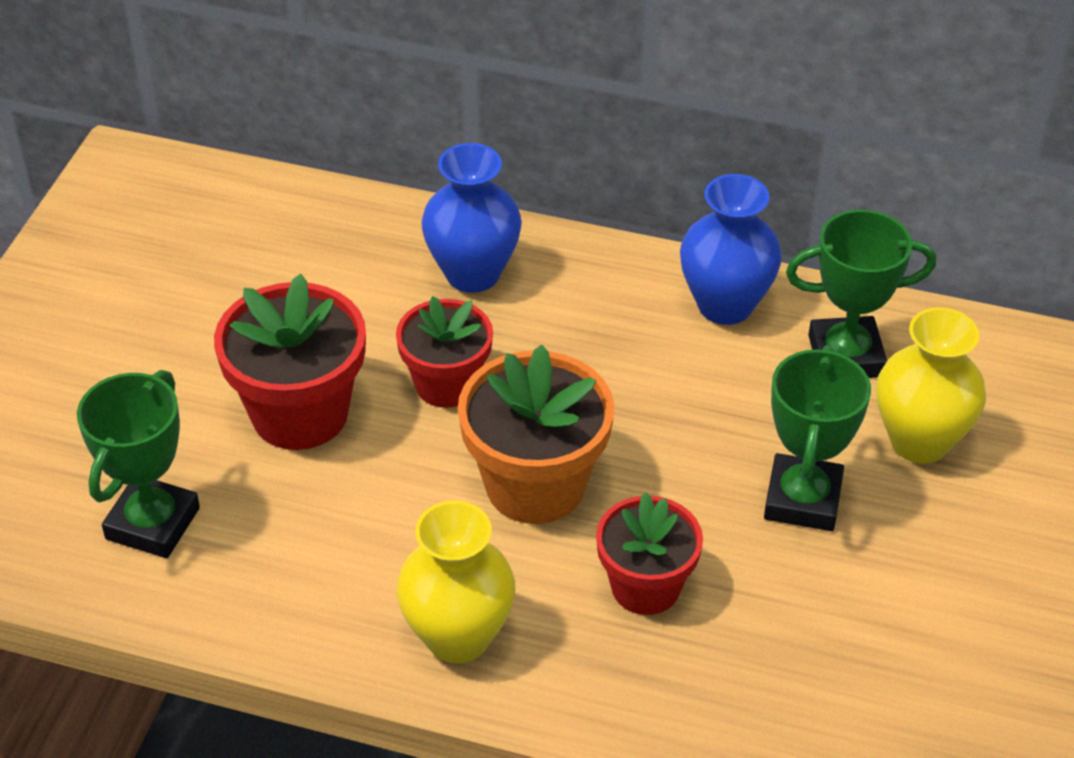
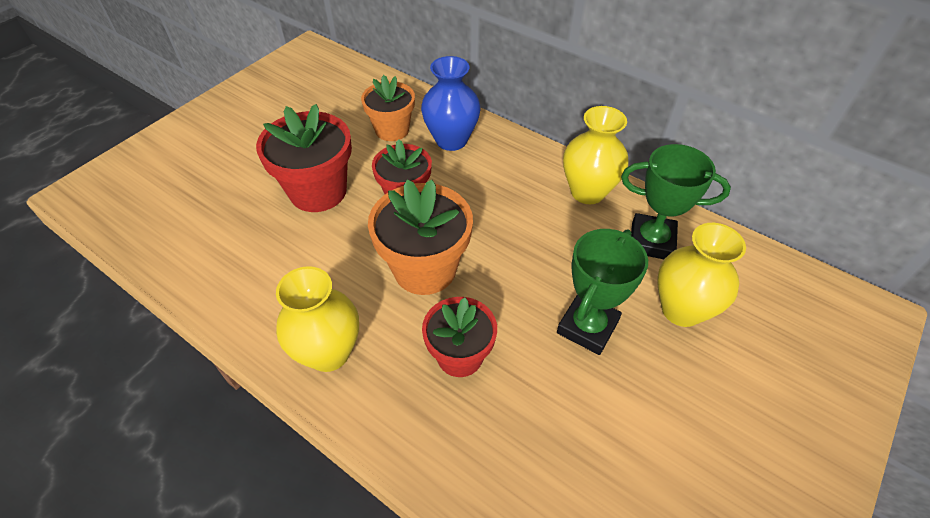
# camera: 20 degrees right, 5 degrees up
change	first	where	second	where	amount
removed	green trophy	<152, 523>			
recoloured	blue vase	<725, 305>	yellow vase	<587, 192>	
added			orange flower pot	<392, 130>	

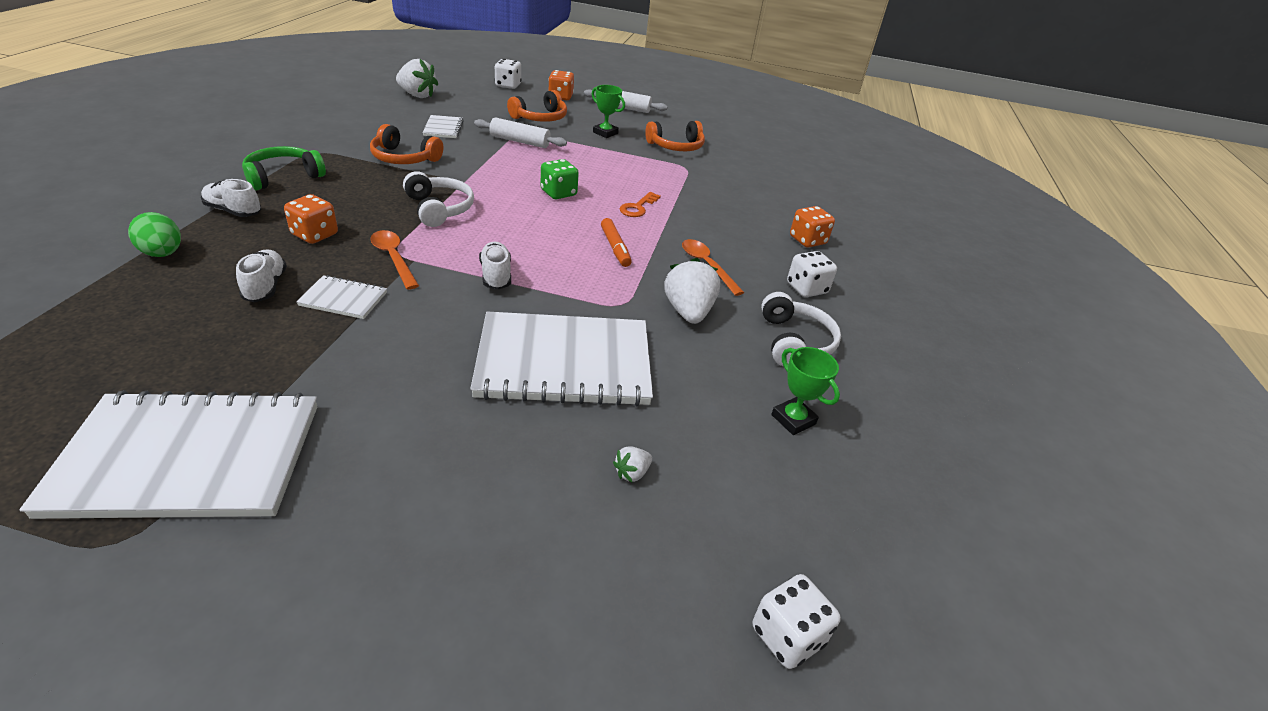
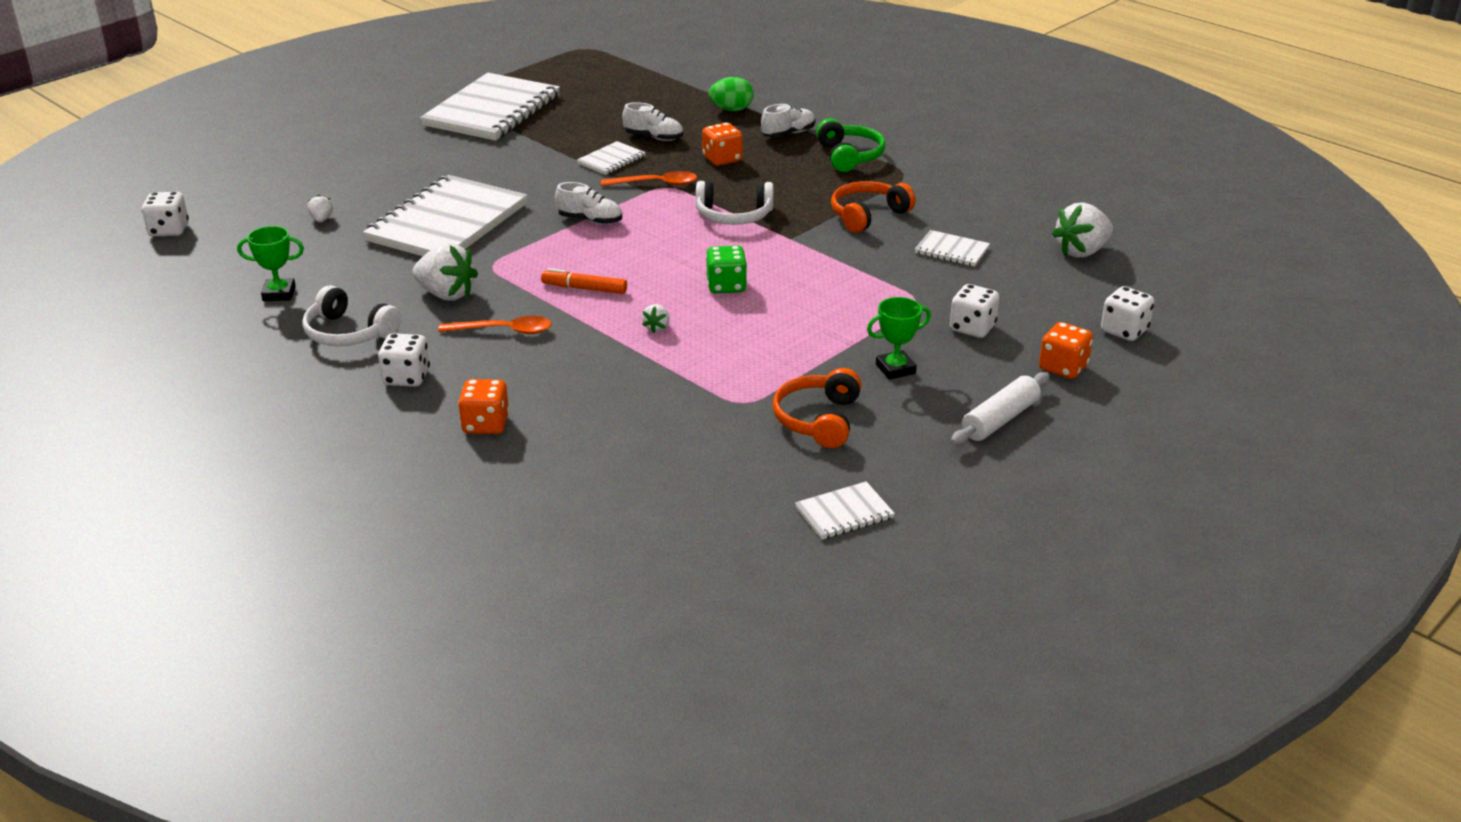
# camera: 125 degrees right, 5 degrees down
change	first	where	second	where	amount
removed	white rolling pin	<520, 141>			
replaced	orange headphones	<540, 118>	white dice	<972, 328>	
replaced	orange key	<638, 207>	white strawberry	<657, 327>	
added			white notebook	<844, 513>	

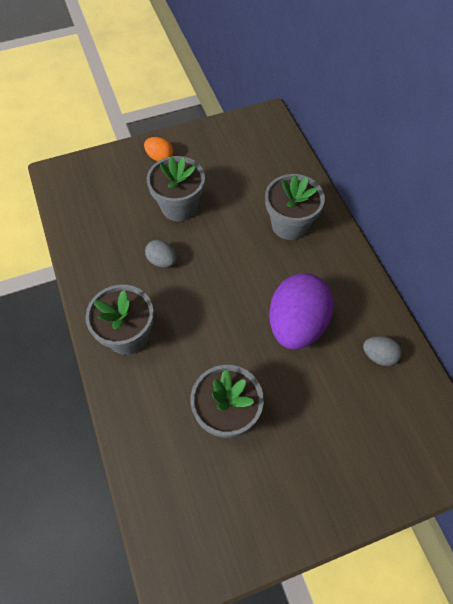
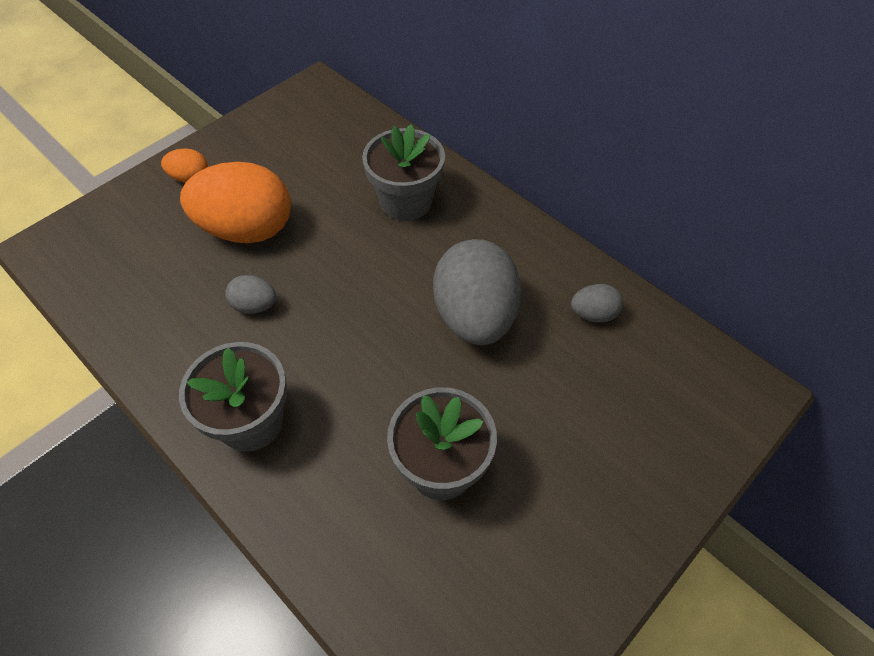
# camera: 25 degrees left, 5 degrees down
change	first	where	second	where	amount
replaced	grey flower pot	<179, 206>	orange egg	<247, 229>	
recoloured	purple egg	<296, 324>	grey egg	<475, 317>	

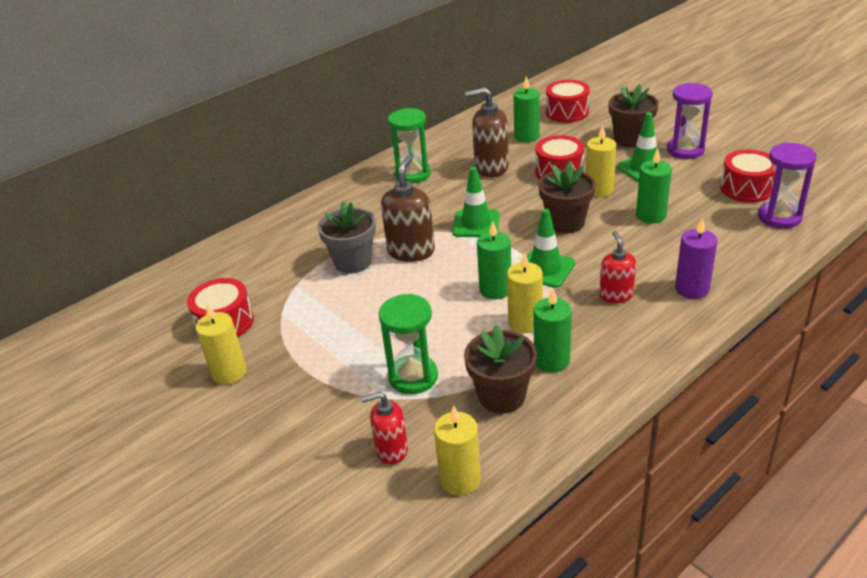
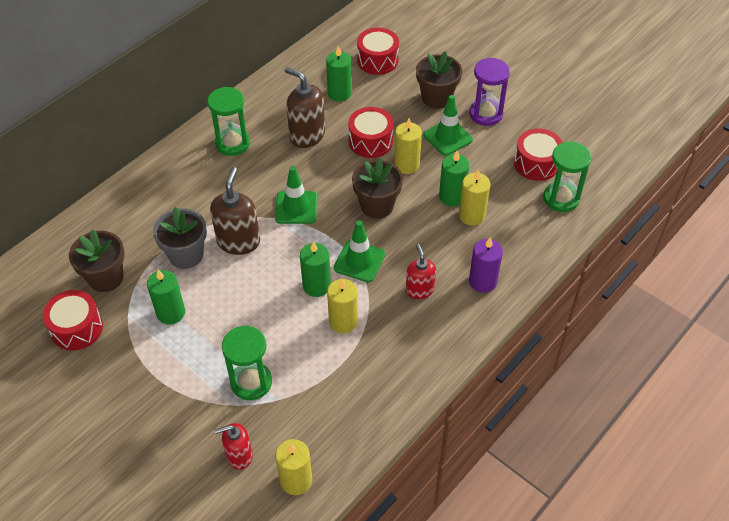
# camera: 10 degrees left, 15 degrees up
change	first	where	second	where	amount
moved	yellow candle	<229, 373>		<472, 215>	
moved	brown flower pot	<501, 396>		<106, 278>	
turned	brown soap dispenser	<491, 168>		<307, 135>	45 degrees clockwise
moved	green candle	<551, 360>		<171, 313>	
recoloured	purple hourglass	<779, 217>	green hourglass	<561, 198>	

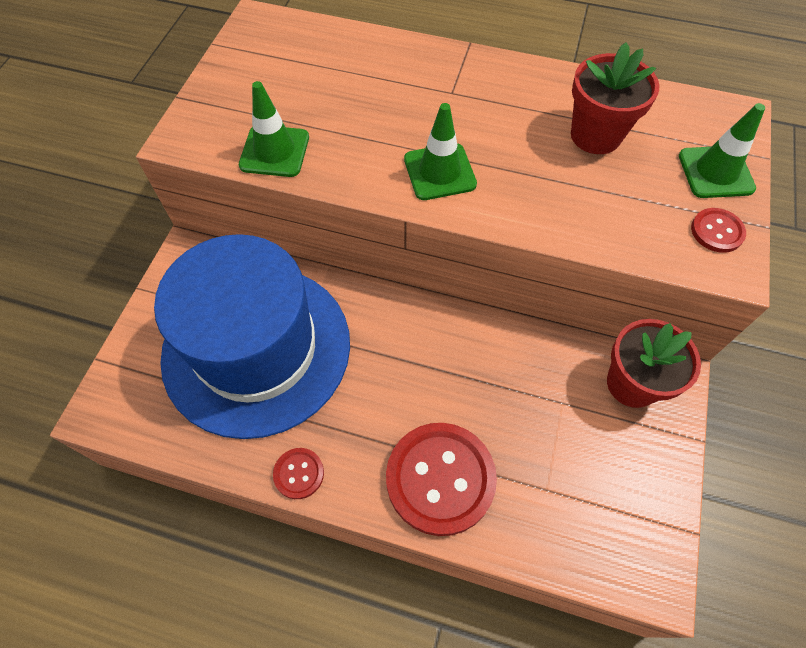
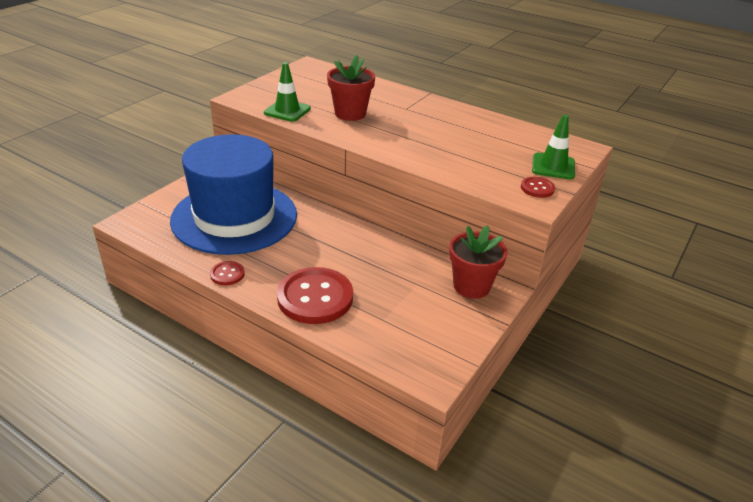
# camera: 15 degrees right, 25 degrees down
change	first	where	second	where	amount
removed	green traffic cone	<439, 172>			
moved	red flower pot	<595, 135>		<350, 113>	

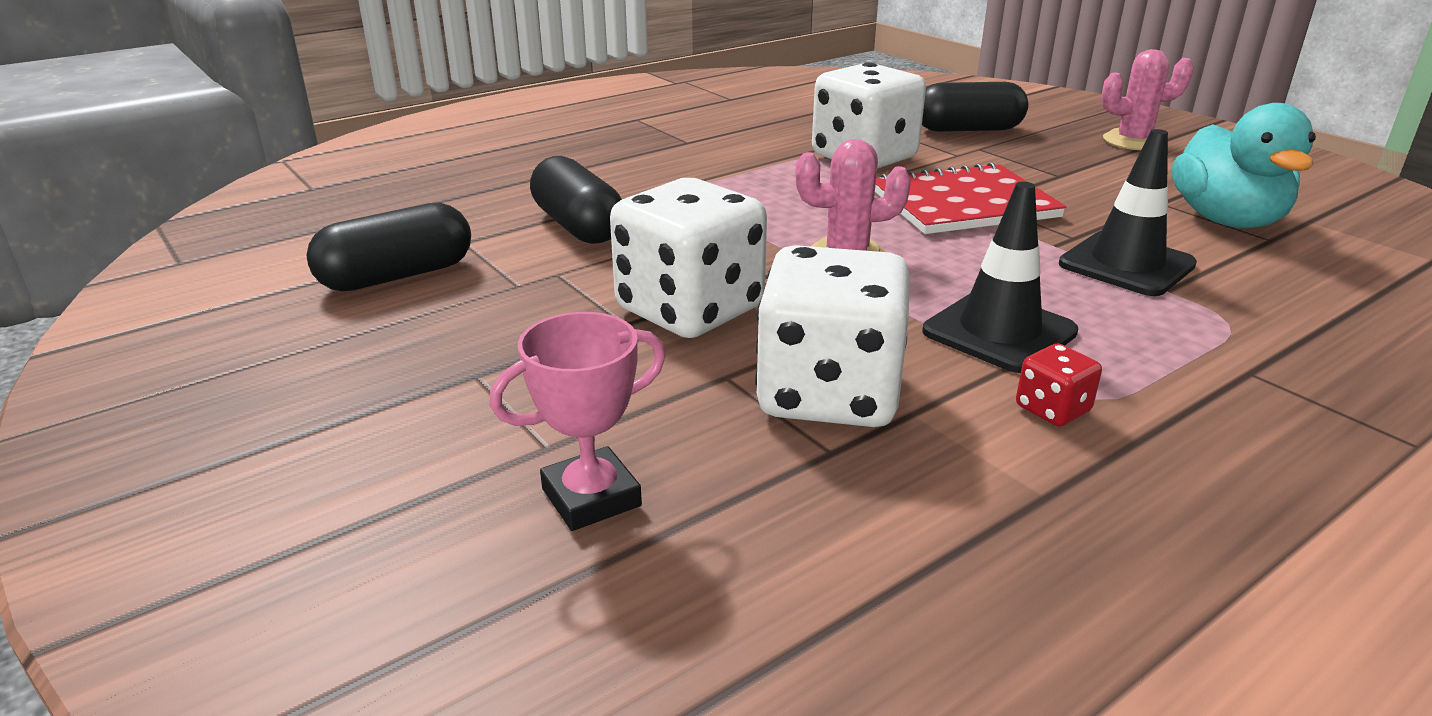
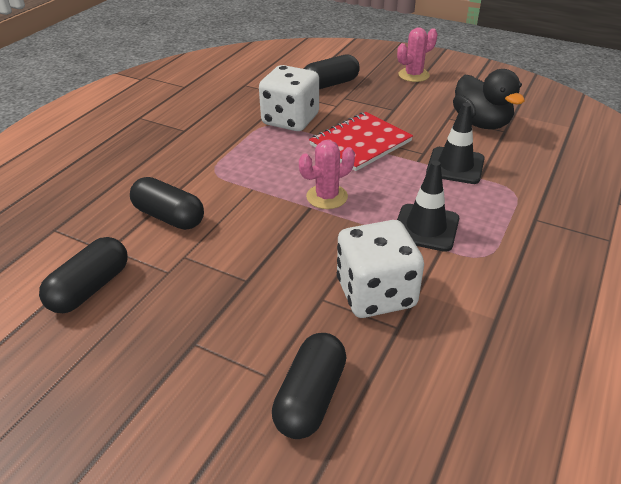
# camera: 25 degrees left, 10 degrees up
change	first	where	second	where	amount
replaced	pink trophy	<591, 497>	black capsule	<310, 397>	
removed	white dice	<690, 310>			
removed	red dice	<1052, 409>			
recoloured	turquoise duck	<1226, 220>	black duck	<481, 123>	

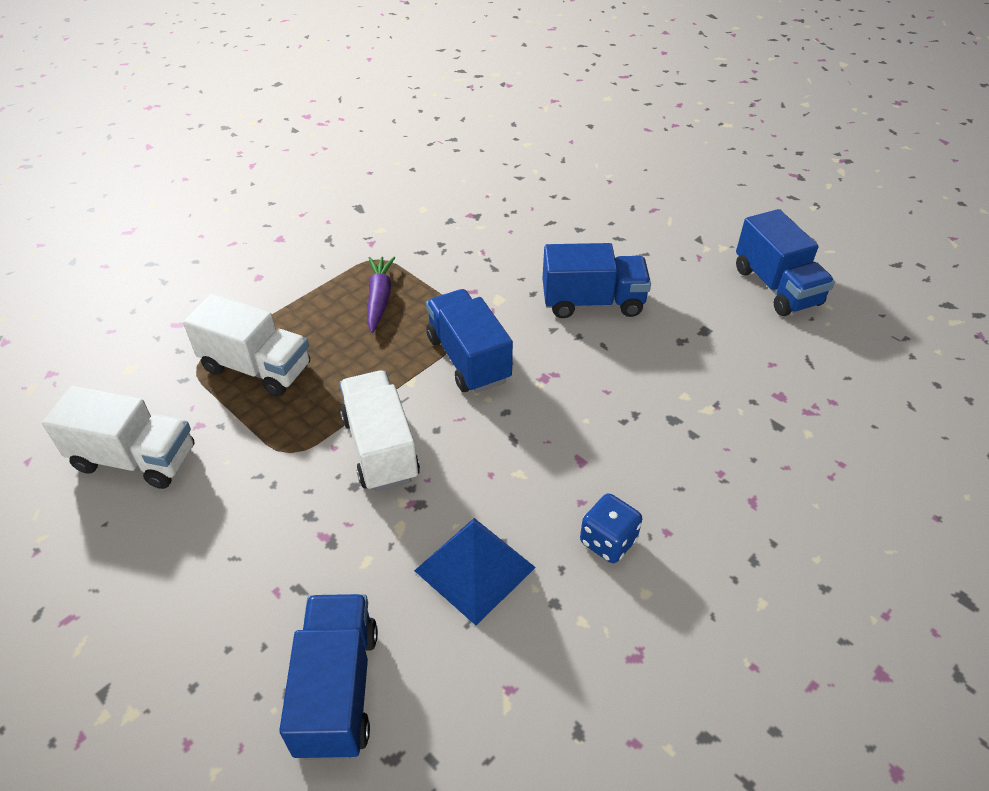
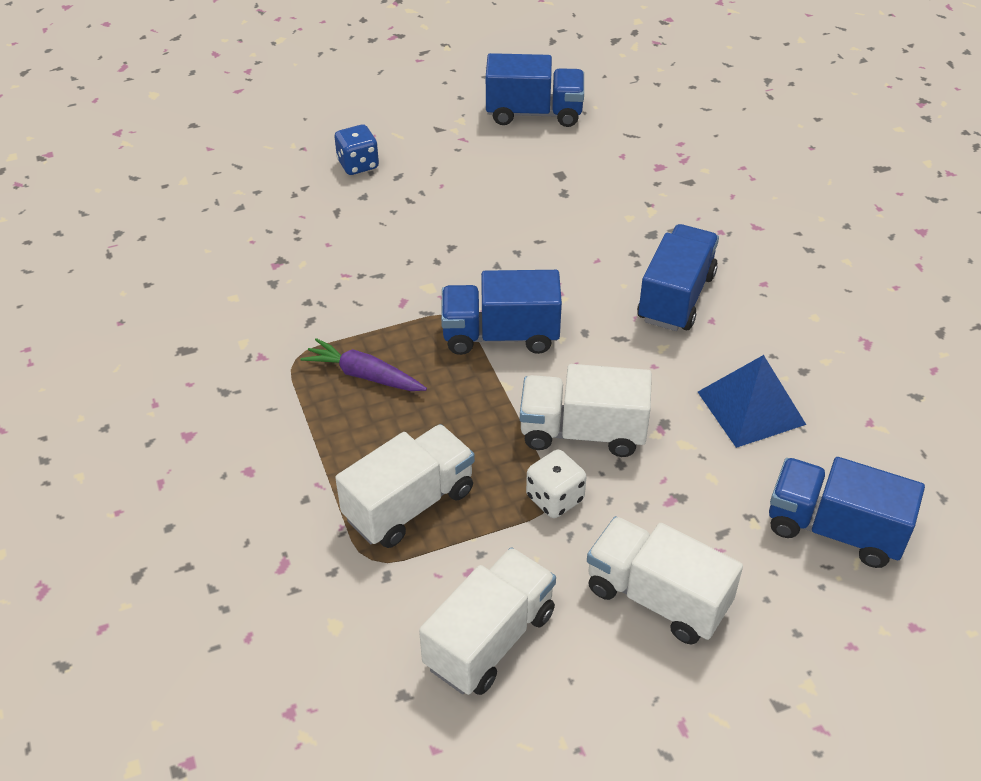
# camera: 65 degrees left, 0 degrees up
change	first	where	second	where	amount
moved	blue truck	<592, 302>		<676, 297>	
moved	blue dice	<608, 541>		<358, 164>	
added			white dice	<555, 498>	
added			white truck	<657, 597>	

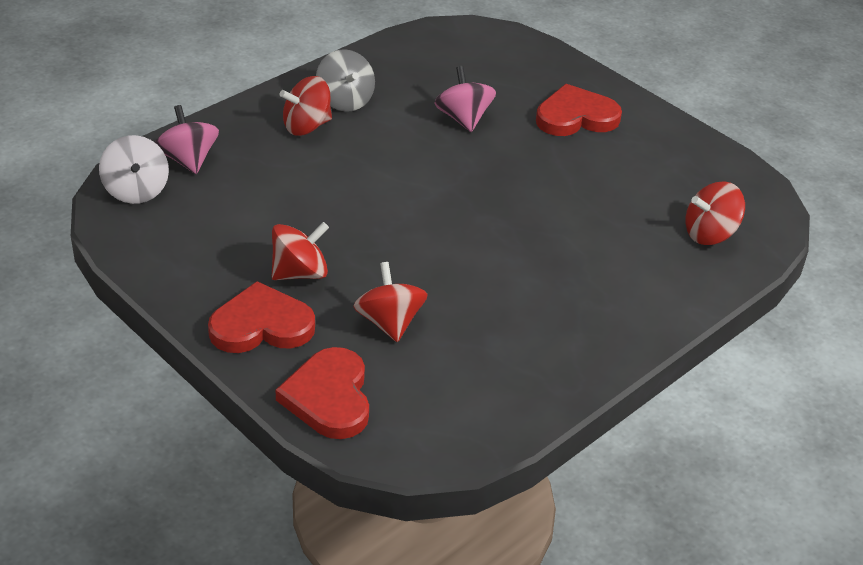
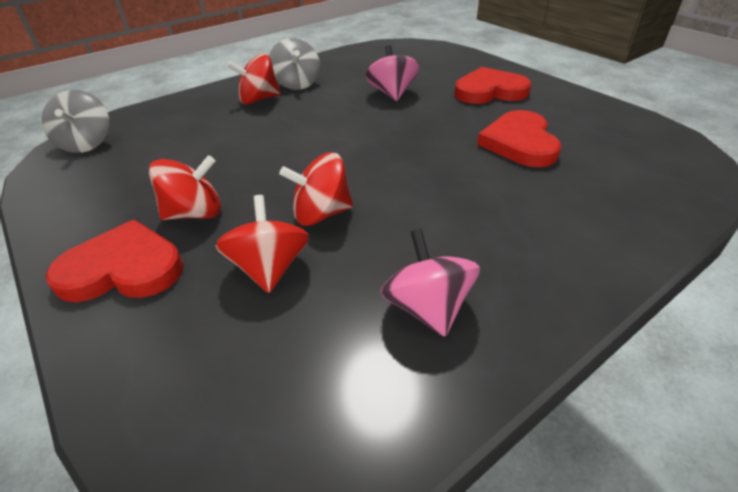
# camera: 10 degrees right, 0 degrees up
change	first	where	second	where	amount
recoloured	white spinning top	<136, 190>	grey spinning top	<87, 143>	
moved	pink spinning top	<188, 160>		<427, 307>	
moved	red heart	<329, 397>		<519, 143>	
moved	red spinning top	<709, 234>		<321, 213>	

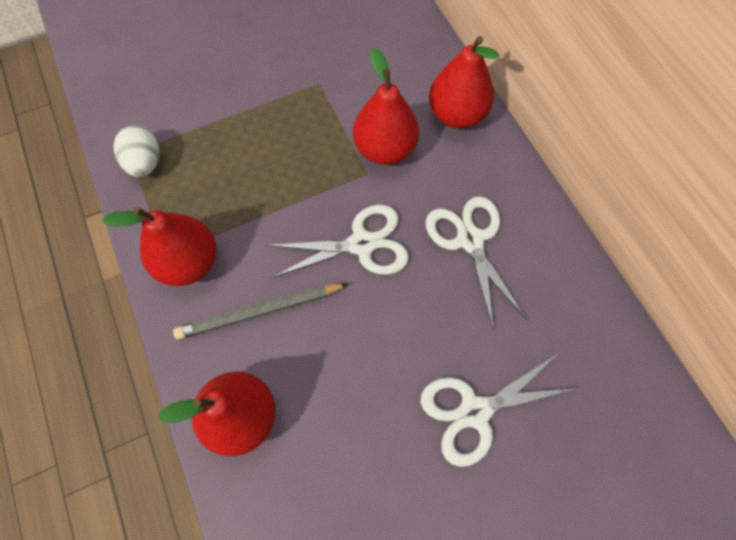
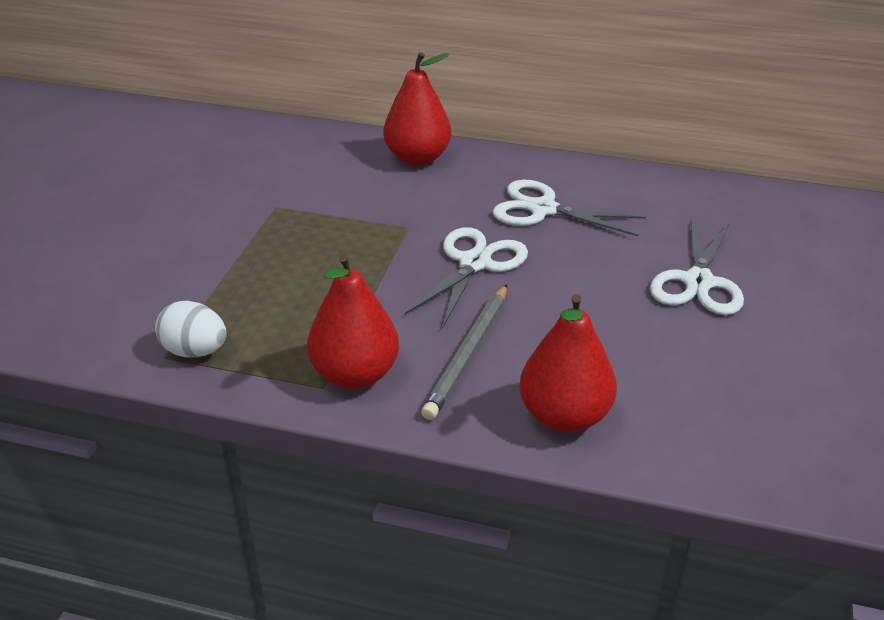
# camera: 50 degrees left, 30 degrees down
change	first	where	second	where	amount
removed	red pear	<385, 149>			

